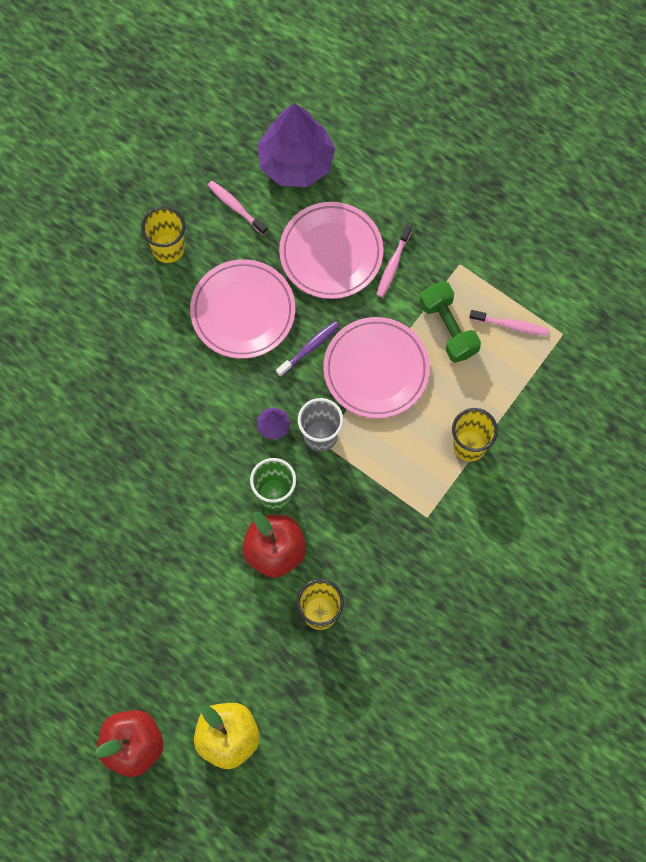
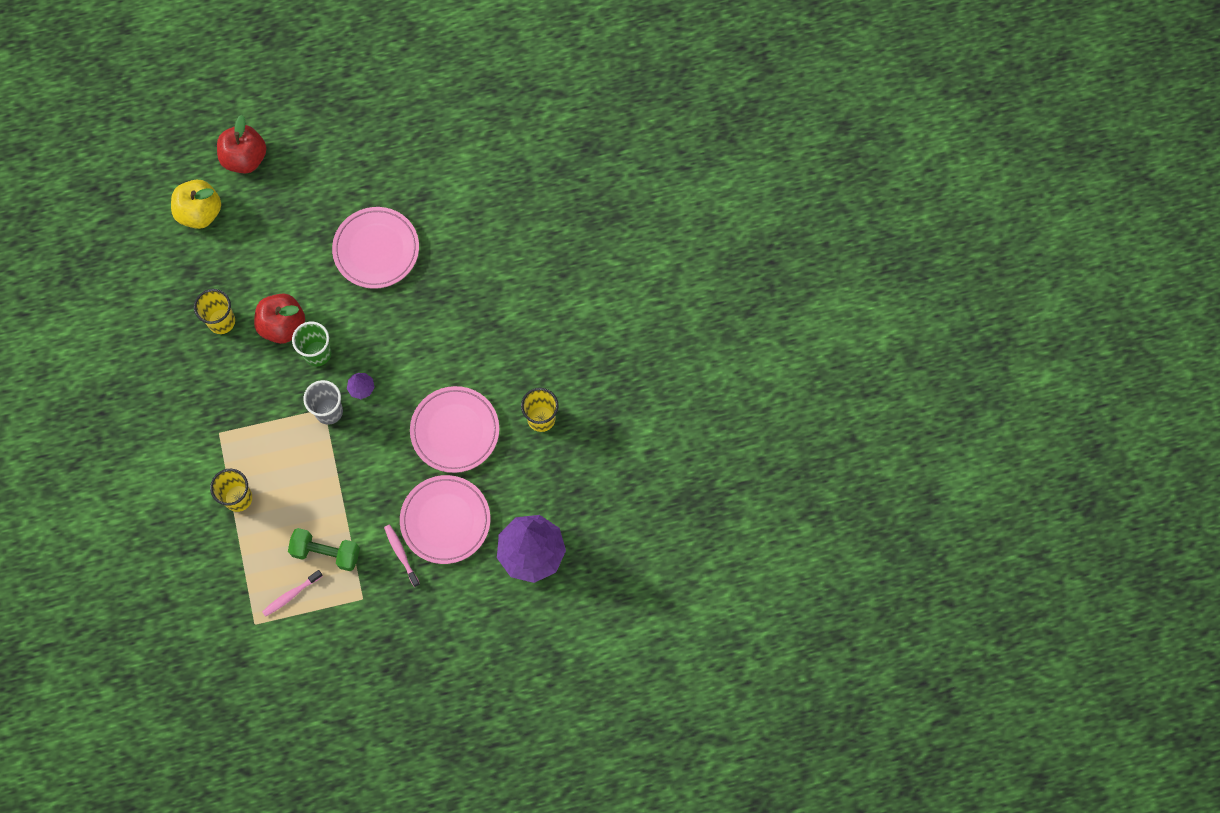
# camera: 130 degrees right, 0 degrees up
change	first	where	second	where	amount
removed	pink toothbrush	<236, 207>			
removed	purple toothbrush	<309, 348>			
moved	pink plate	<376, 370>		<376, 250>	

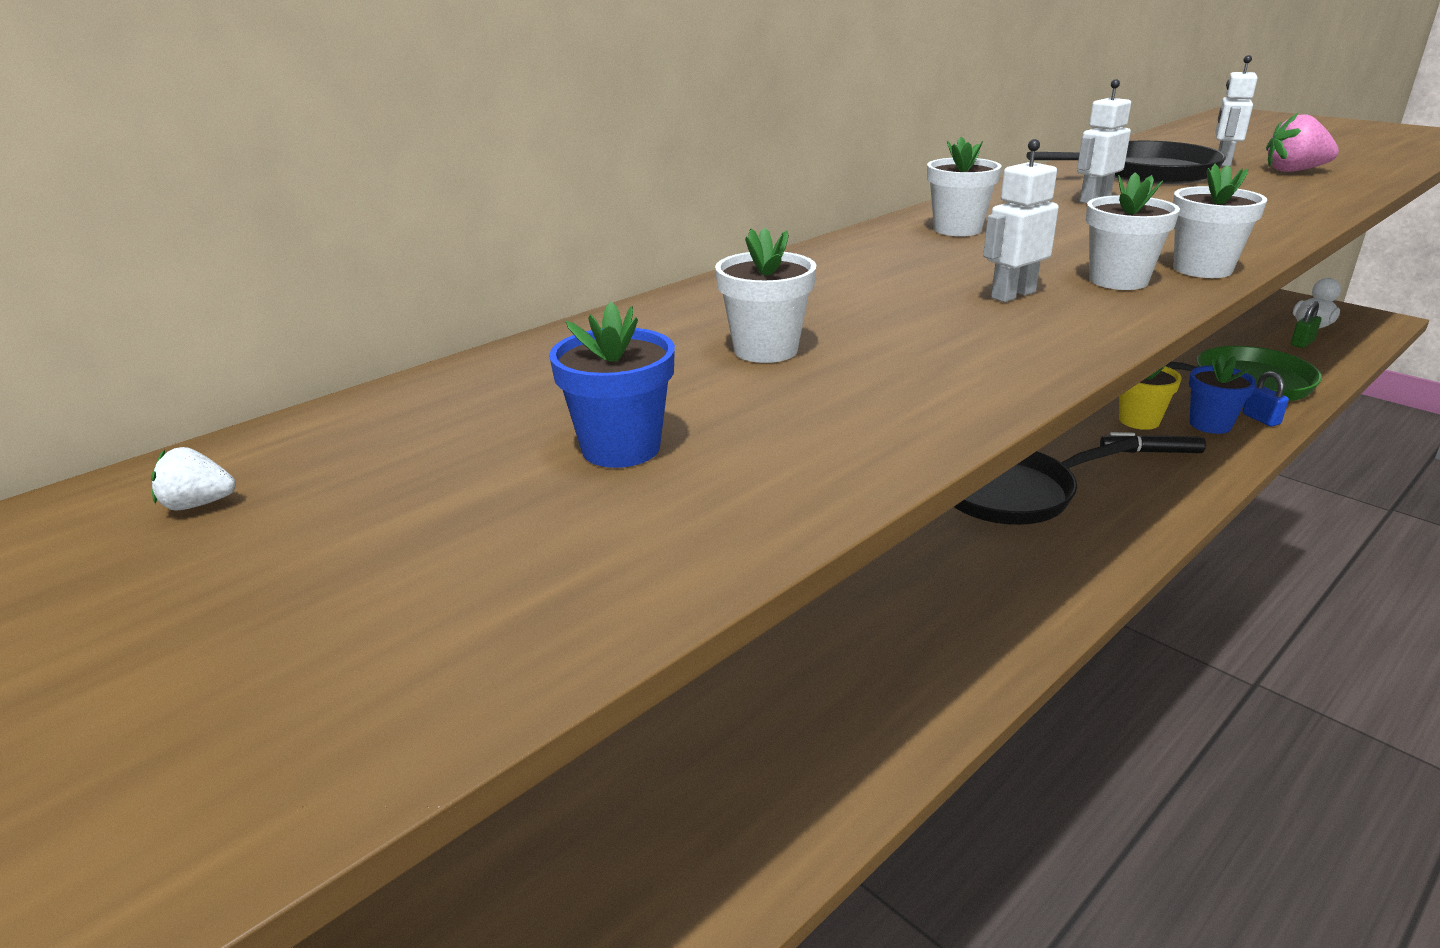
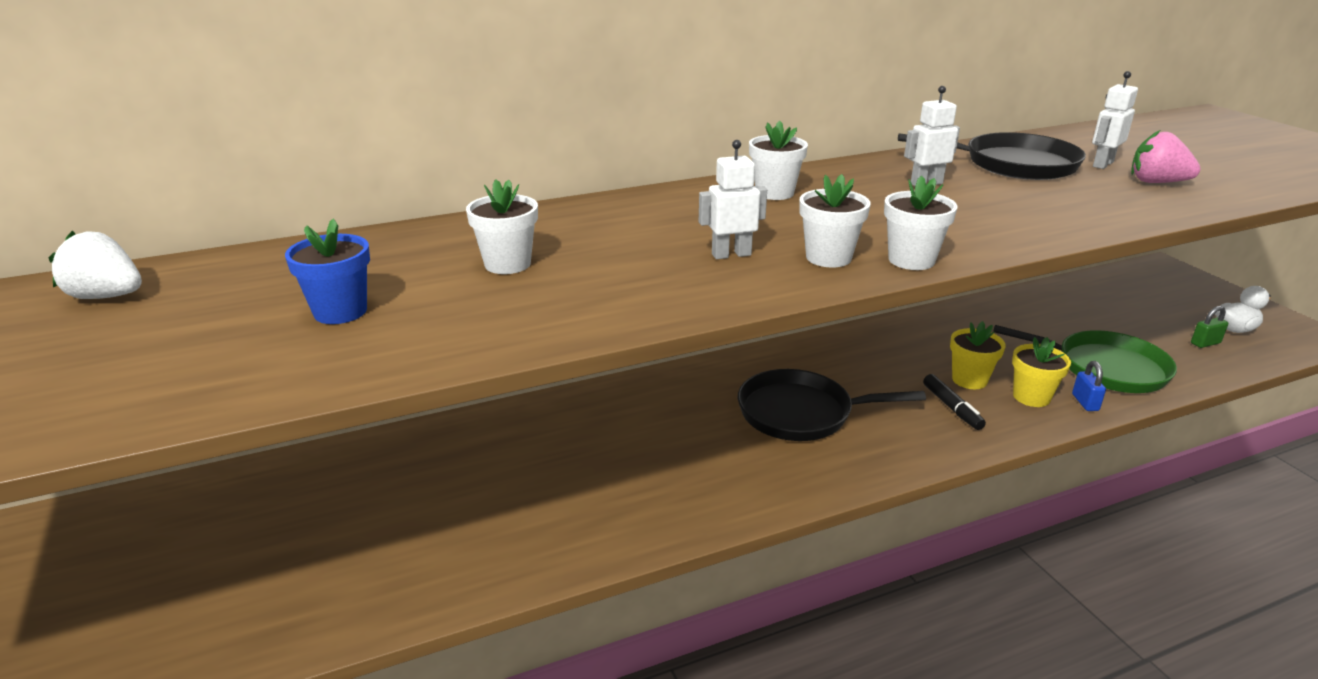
# camera: 20 degrees right, 0 degrees up
change	first	where	second	where	amount
resized	white strawberry	<198, 504>		<107, 296>	x1.88
turned	black marker	<1150, 452>		<952, 408>	135 degrees counterclockwise
recoloured	blue flower pot	<1210, 424>	yellow flower pot	<1031, 397>	

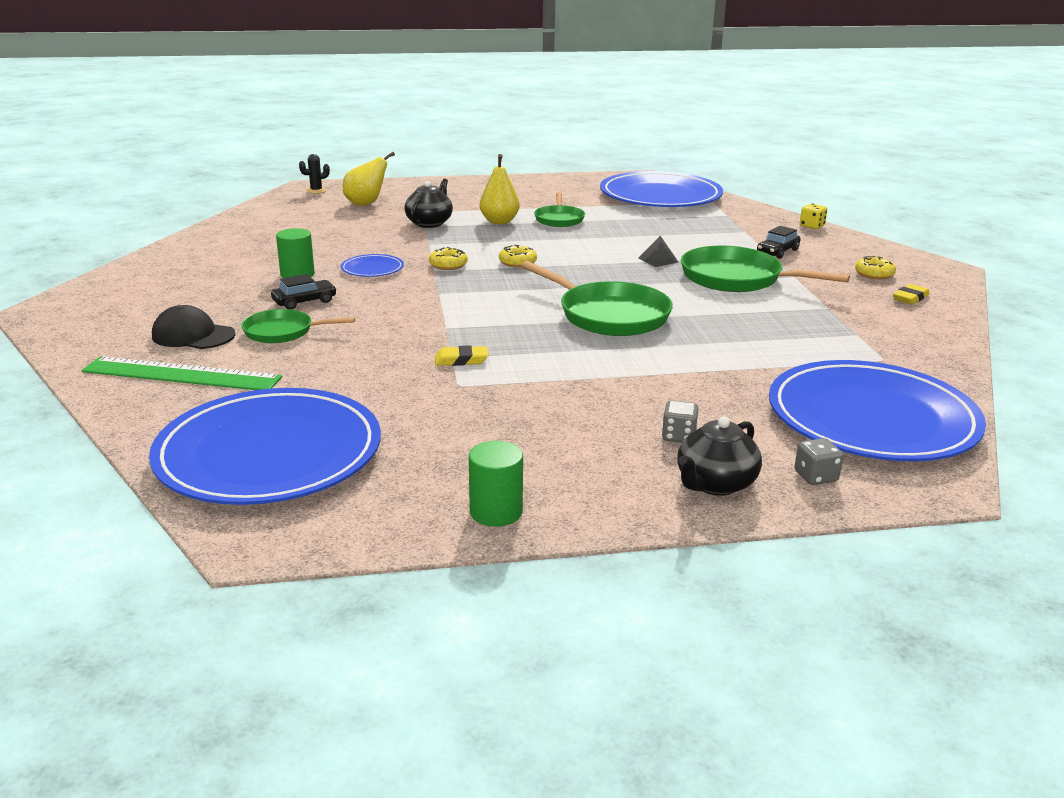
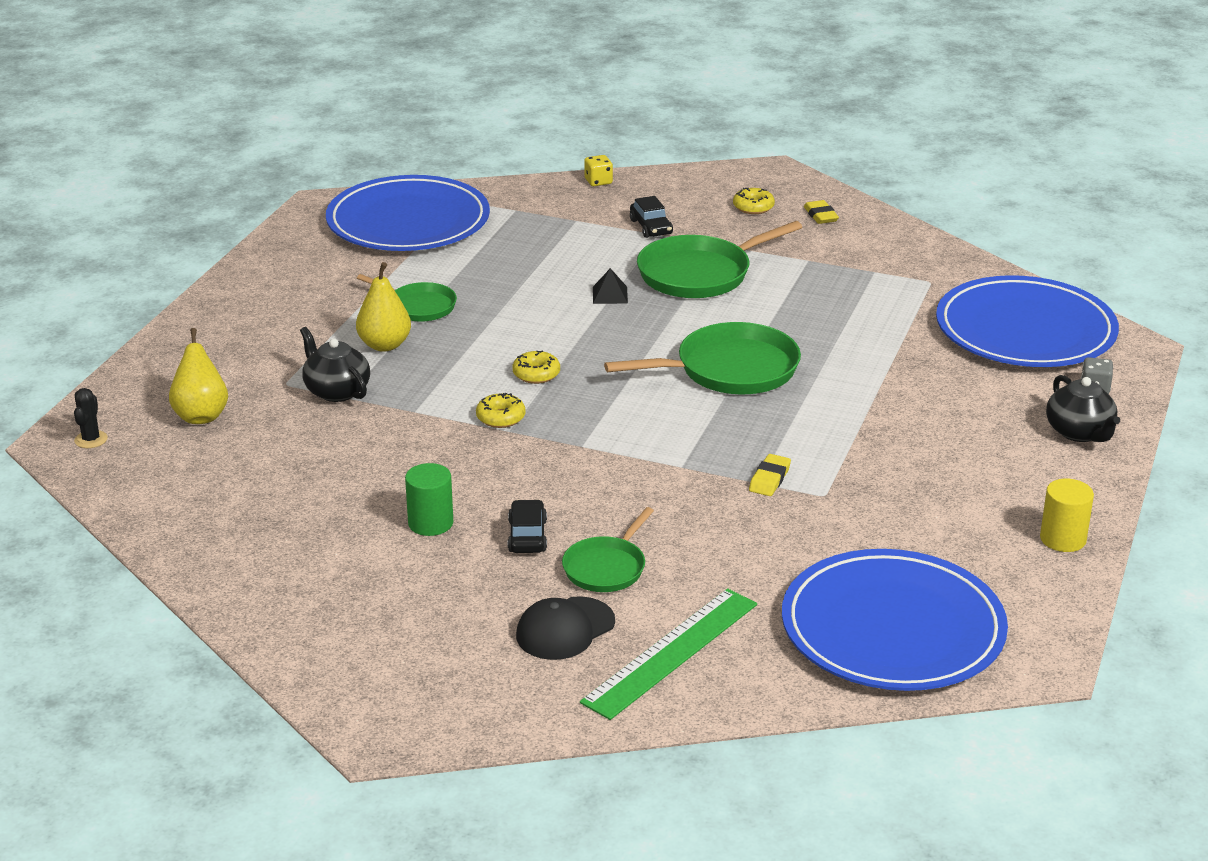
# camera: 60 degrees left, 5 degrees up
change	first	where	second	where	amount
removed	blue plate	<372, 269>			
recoloured	green cylinder	<496, 512>	yellow cylinder	<1063, 539>	
removed	grey dice	<678, 436>			

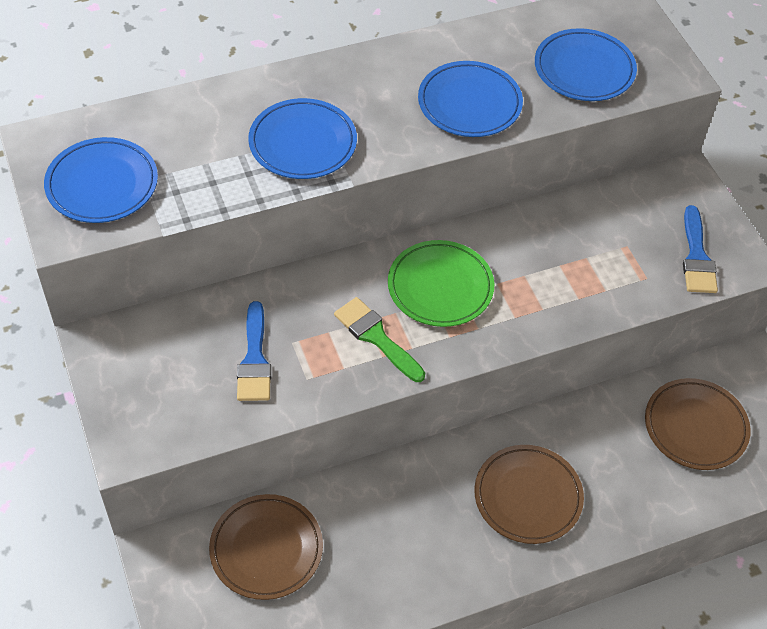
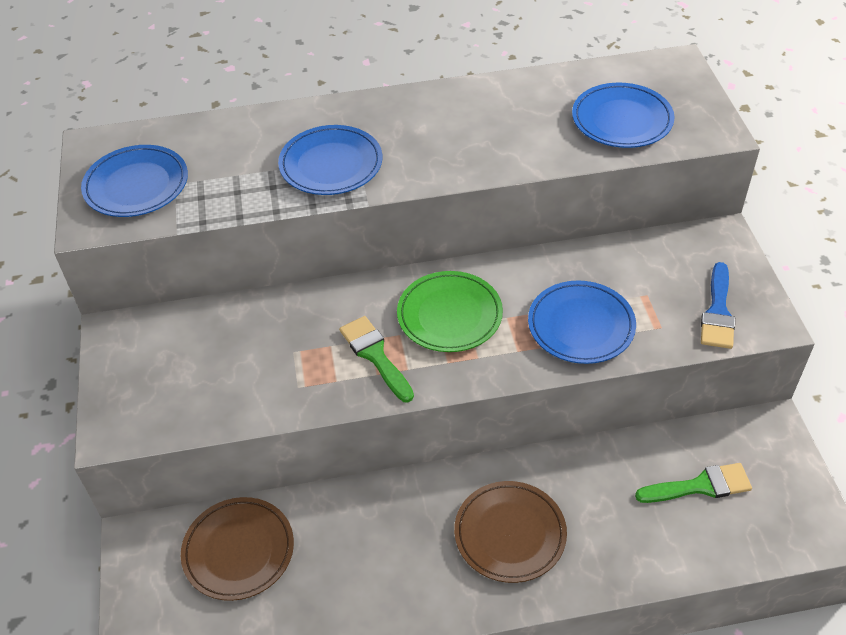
# camera: 15 degrees right, 5 degrees down
change	first	where	second	where	amount
removed	blue brush	<254, 359>			
moved	blue plate	<469, 103>		<581, 326>	
replaced	brown plate	<695, 427>	green brush	<700, 486>	

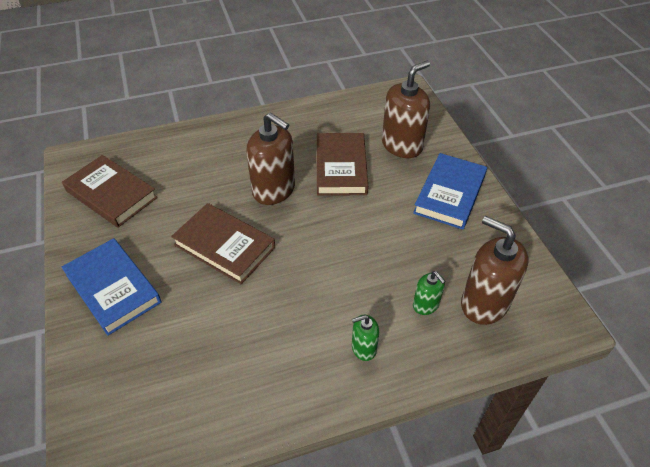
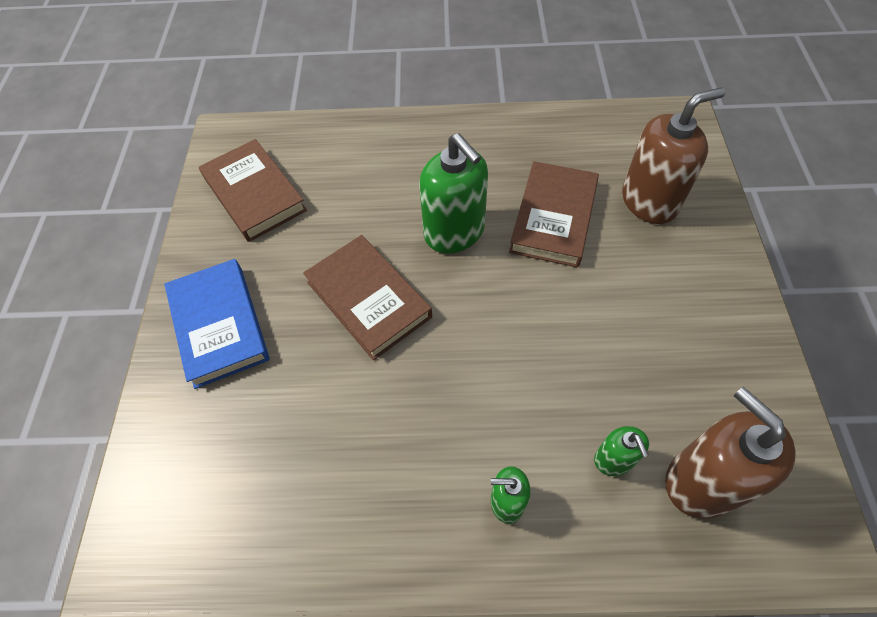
# camera: 20 degrees right, 10 degrees up
change	first	where	second	where	amount
recoloured	brown soap dispenser	<274, 190>	green soap dispenser	<454, 232>	
removed	blue book	<450, 194>			

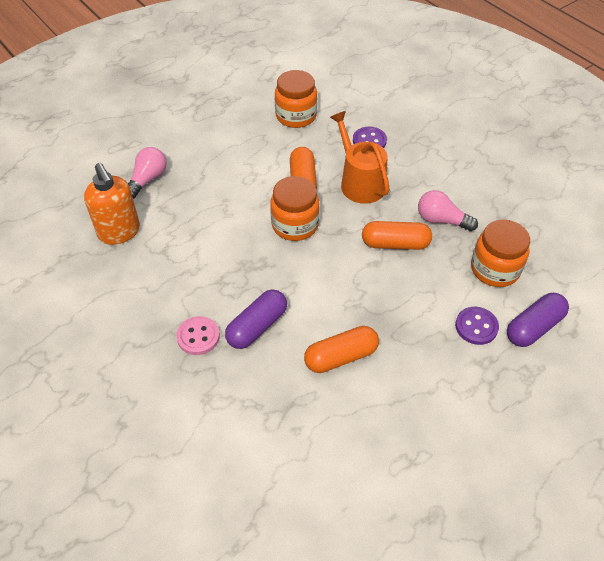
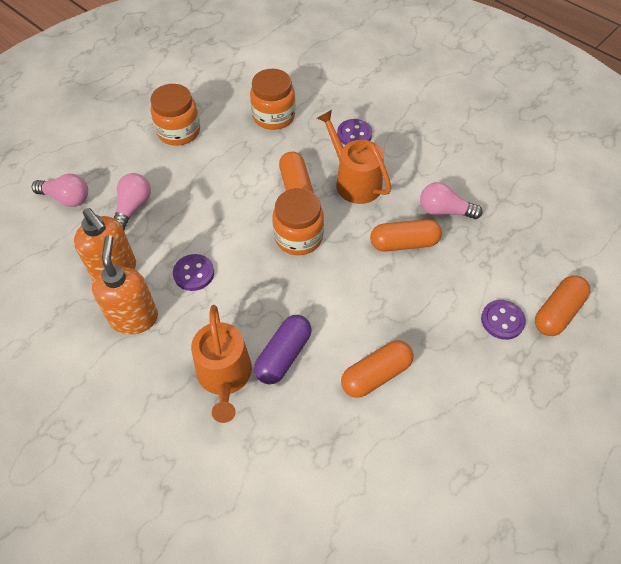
# camera: 10 degrees left, 5 degrees up
change	first	where	second	where	amount
replaced	pink button	<198, 336>	orange watering can	<225, 376>	
moved	orange jar	<495, 269>		<179, 131>	
recoloured	purple capsule	<534, 327>	orange capsule	<557, 312>	
added			pink light bulb	<67, 198>	
added			orange soap dispenser	<134, 318>	
added			purple button	<194, 273>	

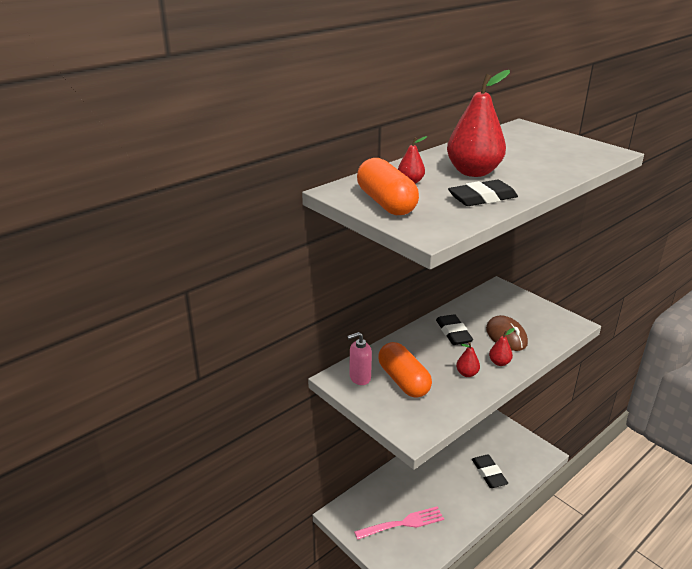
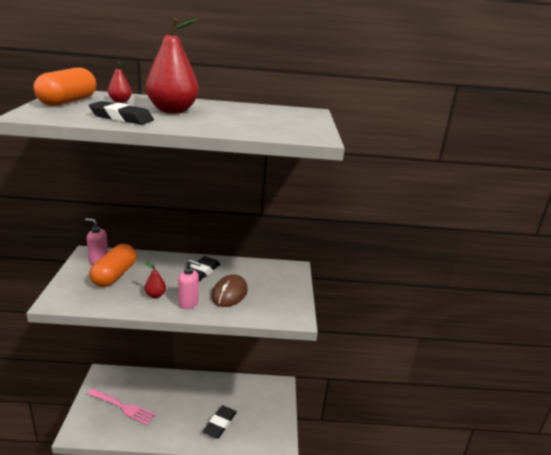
# camera: 40 degrees right, 5 degrees down
change	first	where	second	where	amount
replaced	red pear	<499, 362>	pink soap dispenser	<188, 303>	

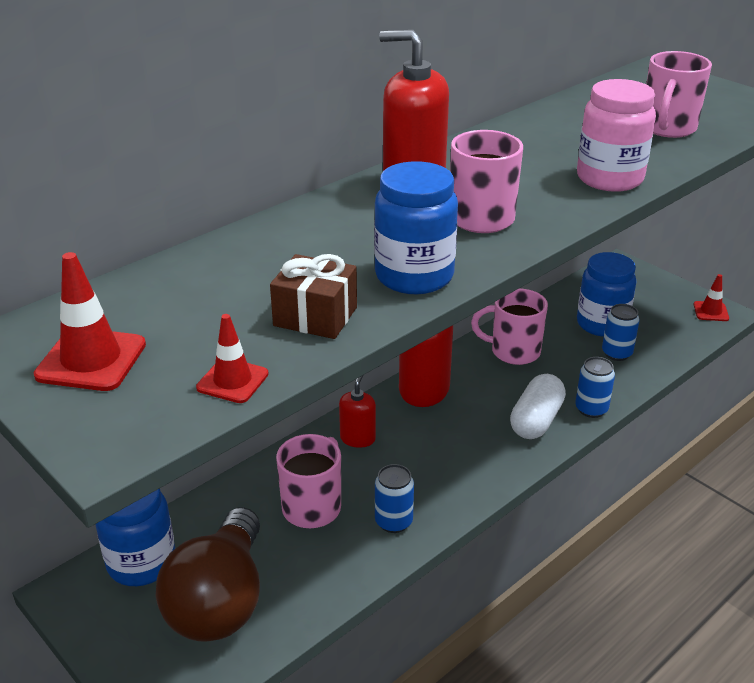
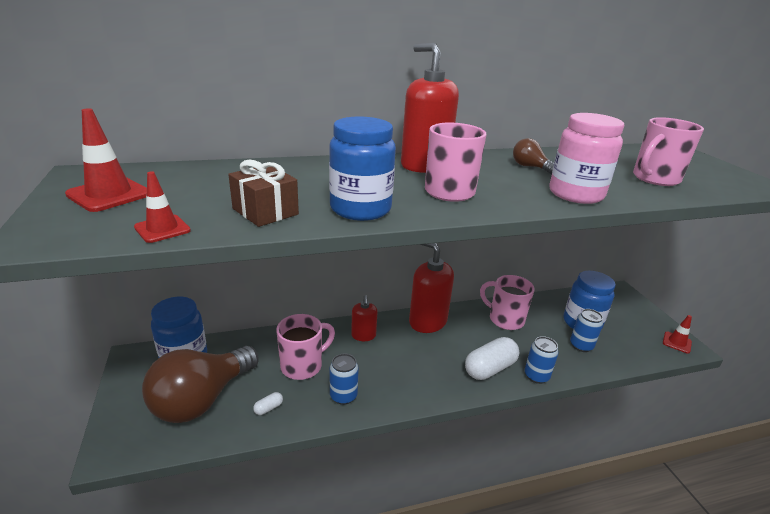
# camera: 25 degrees right, 5 degrees down
change	first	where	second	where	amount
turned	red soap dispenser	<358, 438>		<363, 335>	135 degrees clockwise
added			white capsule	<268, 408>	
added			brown light bulb	<530, 167>	

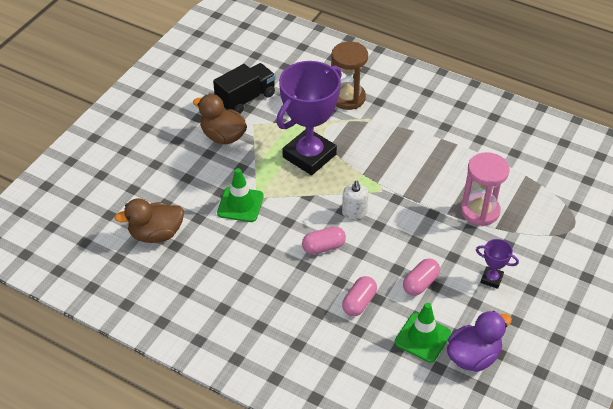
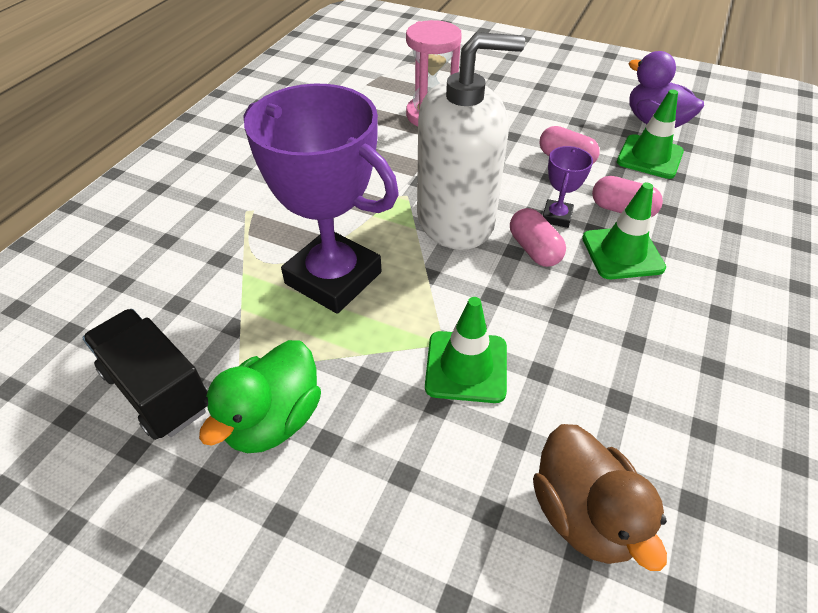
# camera: 95 degrees left, 0 degrees up
change	first	where	second	where	amount
recoloured	brown duck	<223, 136>	green duck	<273, 420>	
removed	brown hourglass	<348, 98>			
resized	white soap dispenser	<354, 212>		<456, 220>	x2.42
moved	purple trophy	<491, 279>		<556, 217>	
added			green traffic cone	<622, 253>	

